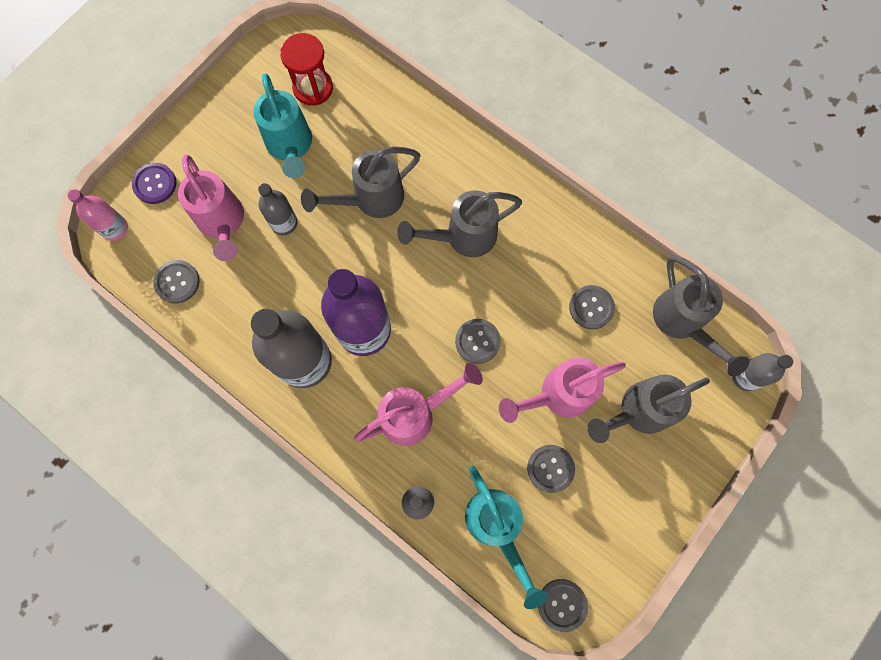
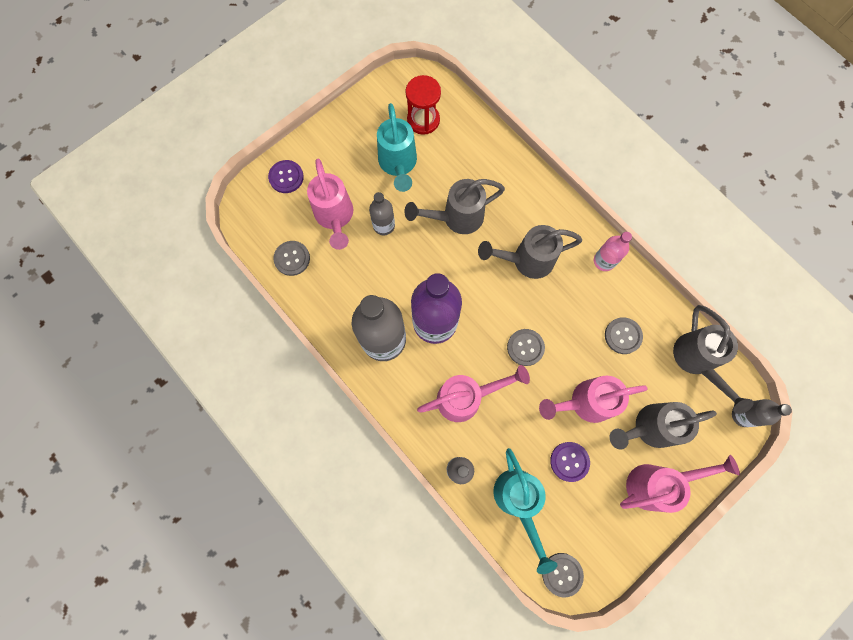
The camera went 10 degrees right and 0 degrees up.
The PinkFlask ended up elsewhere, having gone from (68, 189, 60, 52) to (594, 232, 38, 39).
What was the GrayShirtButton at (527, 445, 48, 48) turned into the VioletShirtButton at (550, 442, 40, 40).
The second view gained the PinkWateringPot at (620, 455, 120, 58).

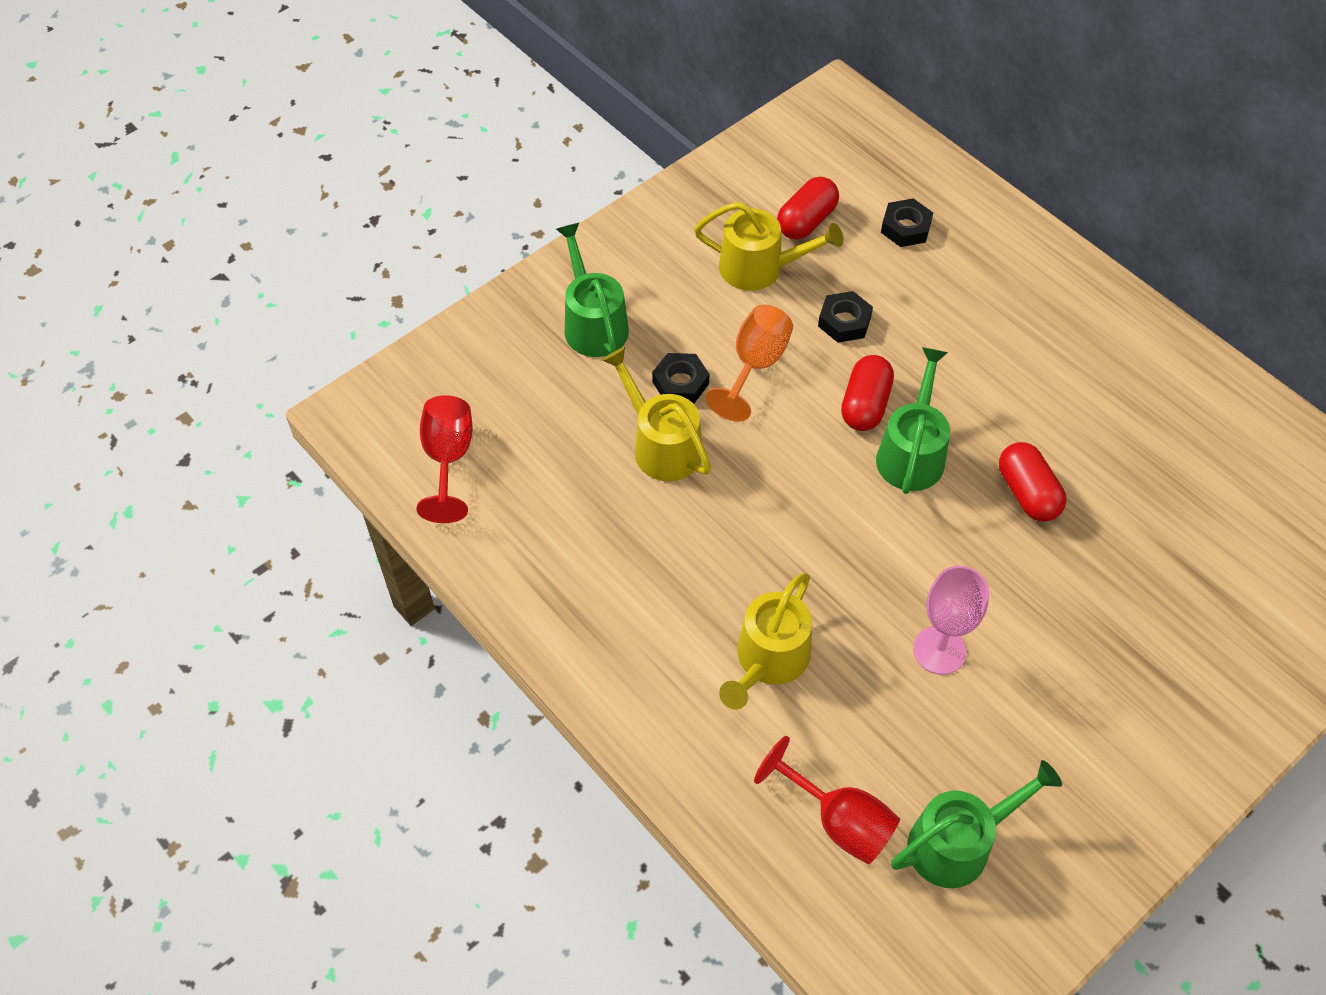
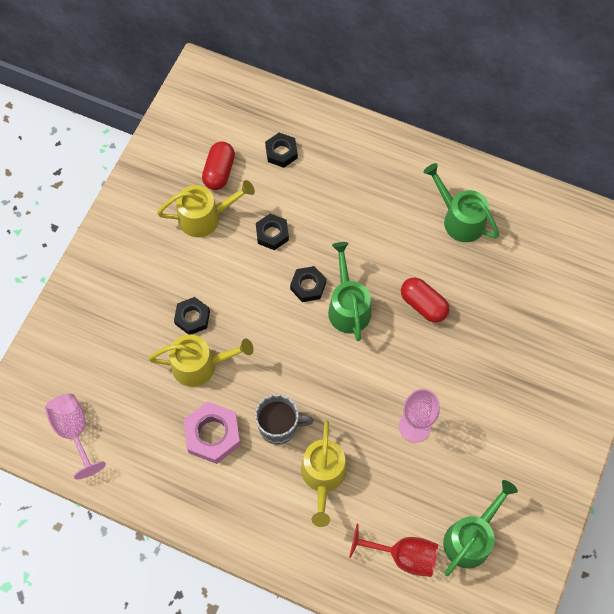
The camera went 25 degrees left and 10 degrees up.
The GreenWateringPot ended up elsewhere, having gone from (556, 223, 73, 134) to (423, 163, 76, 79).
The second view lost the BrightOrangeWineGlass at (706, 305, 87, 117).
The BrightYellowWateringPot at (602, 347, 109, 135) ended up facing another way, 150 degrees clockwise from before.
Where the ScarletPill stood at (841, 355, 53, 76), the EbonyHexNut came to stand at (290, 266, 36, 36).
What was the ScarletWineGlass at (416, 395, 57, 128) turned into the PinkWineGlass at (45, 394, 61, 85).
The second view gained the GrayCoffeeMug at (255, 394, 59, 51).
The second view gained the PinkHexNut at (184, 401, 57, 63).

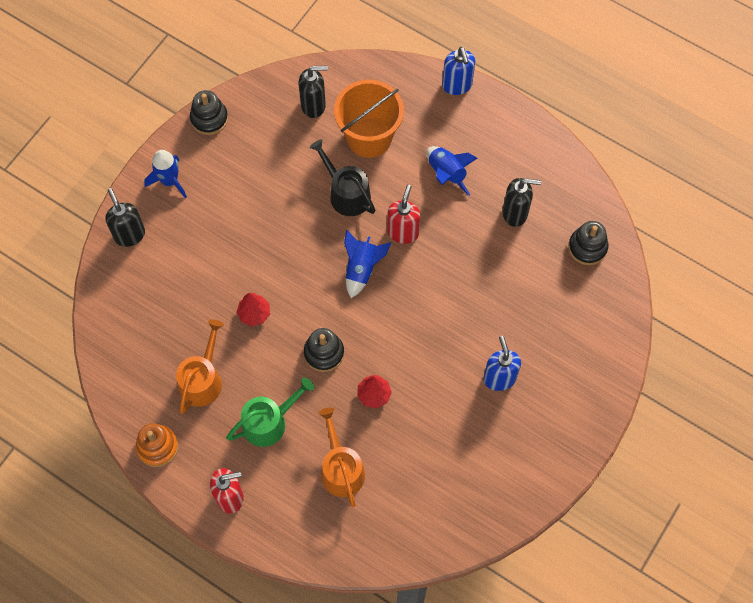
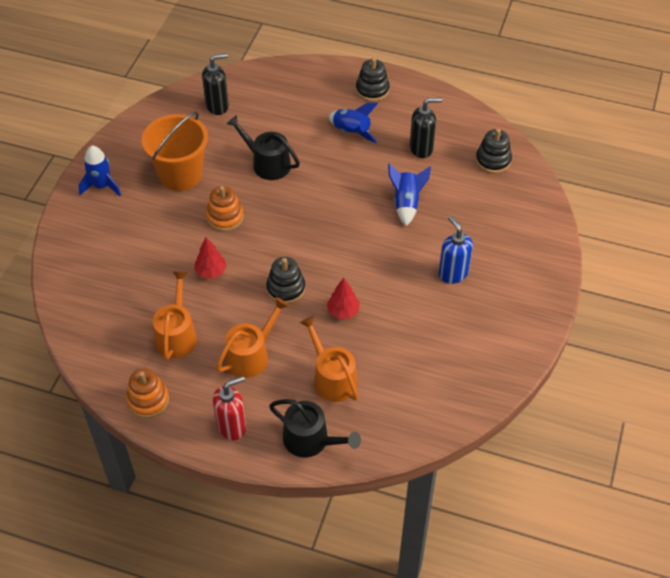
The camera went 15 degrees left and 15 degrees down.
The second view lost the BluePumpBottle at (442, 47, 33, 48).
The BrightOrangePail ended up elsewhere, having gone from (334, 80, 70, 78) to (142, 112, 66, 79).
The EbonyStackingRings ended up elsewhere, having gone from (190, 90, 38, 45) to (356, 58, 34, 44).
The second view lost the ScarletPumpBottle at (387, 185, 33, 59).
The second view lost the EbonyPumpBottle at (106, 188, 39, 59).
The BlueRocket ended up elsewhere, having gone from (344, 230, 47, 68) to (388, 163, 43, 63).
What was the GreenWateringPot at (226, 377, 88, 70) turned into the BrightOrangeWateringPot at (216, 297, 73, 81).
The second view gained the BrightOrangeStackingRings at (206, 186, 38, 46).
The second view gained the EbonyWateringPot at (269, 399, 92, 59).

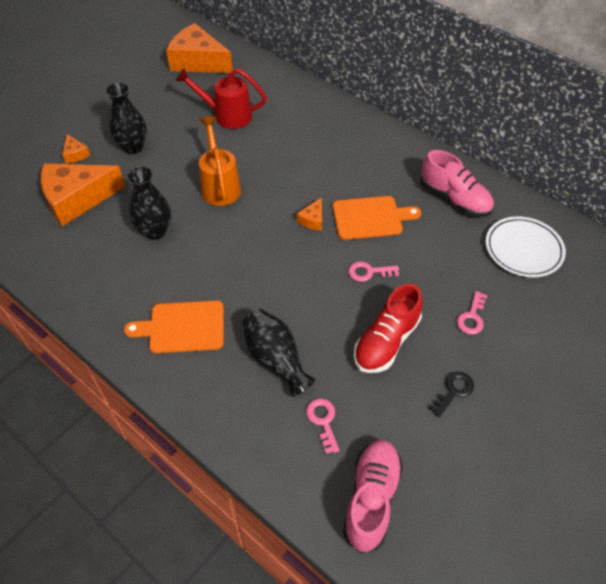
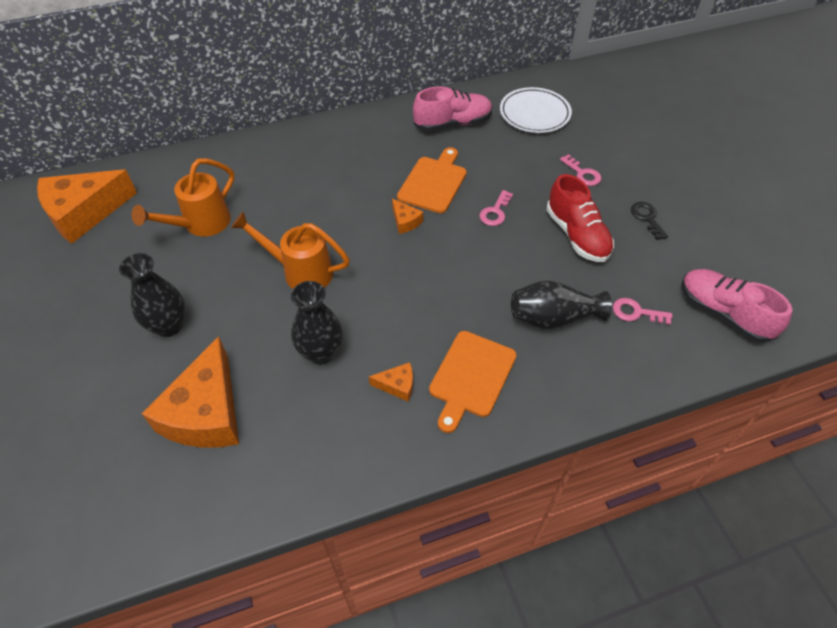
The camera went 60 degrees left and 0 degrees up.
What was the ScarletWateringPot at (176, 68, 91, 61) turned into the BrightOrangeWateringPot at (132, 158, 102, 79).
The BrightOrangeCheeseWedge ended up elsewhere, having gone from (62, 134, 28, 29) to (369, 362, 44, 40).

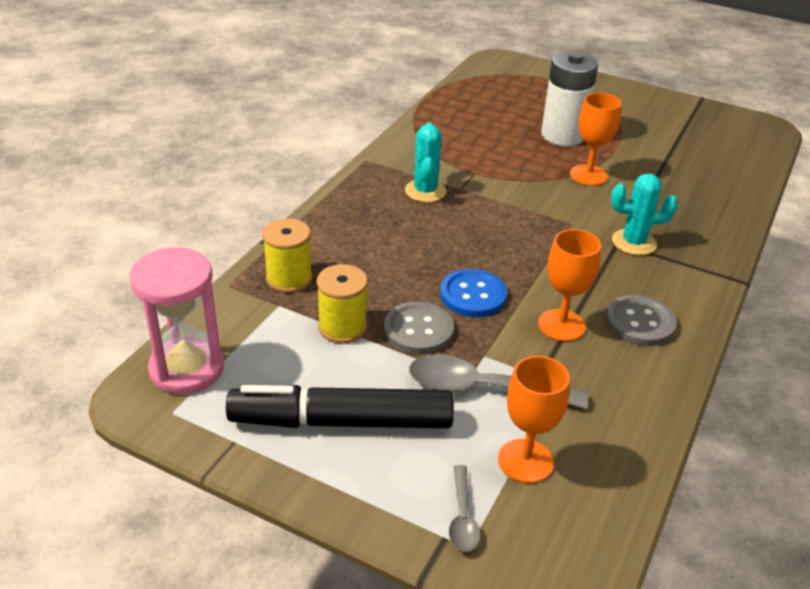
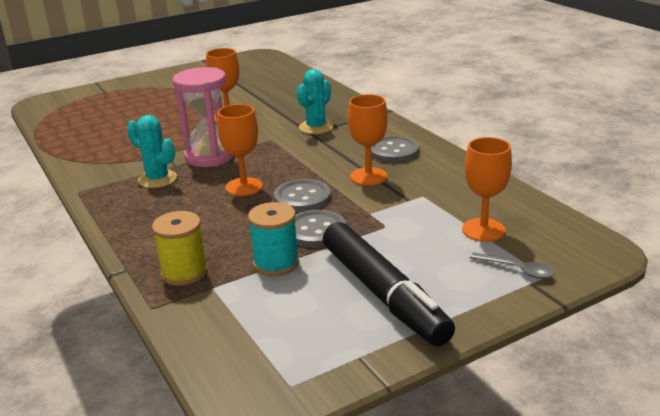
The camera went 55 degrees left and 10 degrees down.
The second view lost the PureWhiteAaBattery at (541, 52, 57, 94).
The PinkHourglass ended up elsewhere, having gone from (129, 247, 95, 147) to (173, 67, 61, 100).
What was the BrightYellowReelOfThread at (316, 264, 52, 80) turned into the TurquoiseReelOfThread at (248, 202, 51, 74).
What was the BlueShirtButton at (440, 269, 67, 48) turned into the GrayShirtButton at (274, 179, 57, 33).
The second view lost the GrayTeaspoon at (409, 354, 179, 55).
The EbonyFeltPen at (226, 385, 228, 43) ended up facing another way, 60 degrees counterclockwise from before.
The second view gained the BrightOrangeWineGlass at (217, 104, 46, 92).

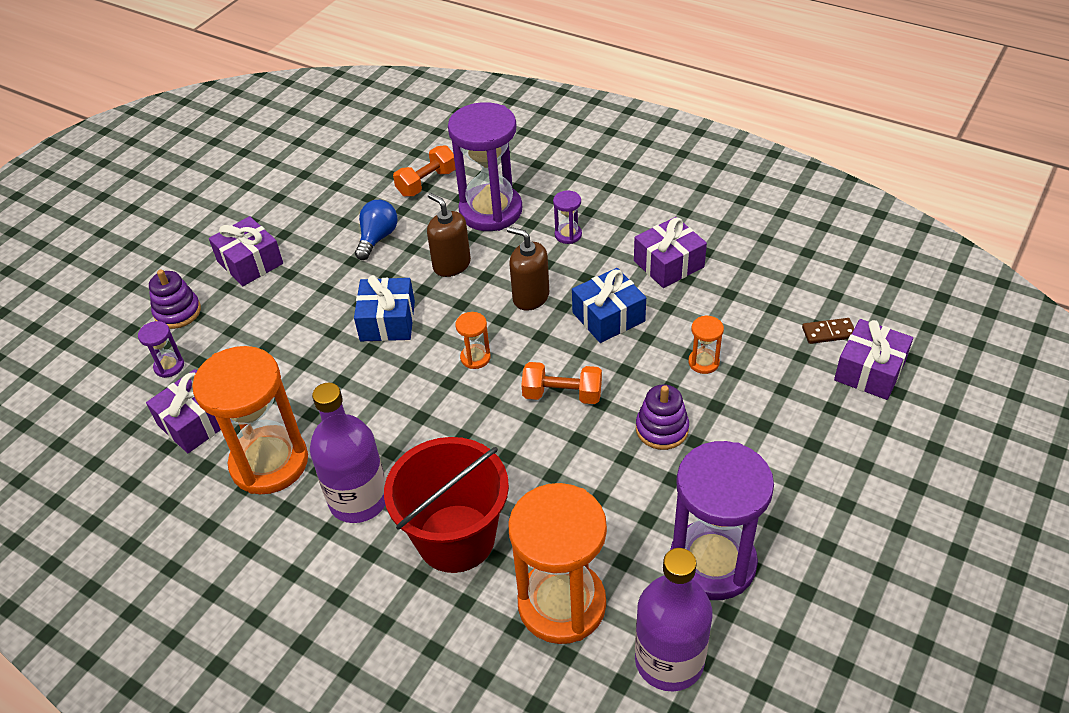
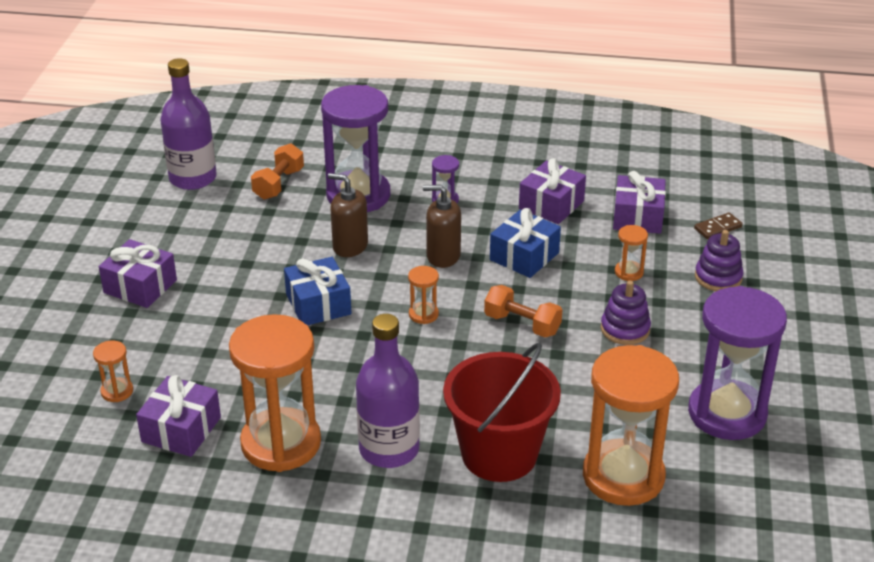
The camera went 25 degrees left and 10 degrees down.
The second view lost the BlueLightbulb at (355, 200, 43, 60).
The VioletStackingRings ended up elsewhere, having gone from (149, 270, 52, 59) to (695, 230, 49, 61).
The VioletWrappedGift ended up elsewhere, having gone from (834, 319, 79, 81) to (613, 171, 53, 63).
What was the VioletHourglass at (138, 321, 46, 57) turned into the BrightOrangeHourglass at (93, 340, 40, 62).
The BrightOrangeDumbbell at (521, 362, 81, 42) ended up facing another way, 45 degrees clockwise from before.
The VioletFlask ended up elsewhere, having gone from (635, 548, 77, 144) to (160, 58, 57, 132).

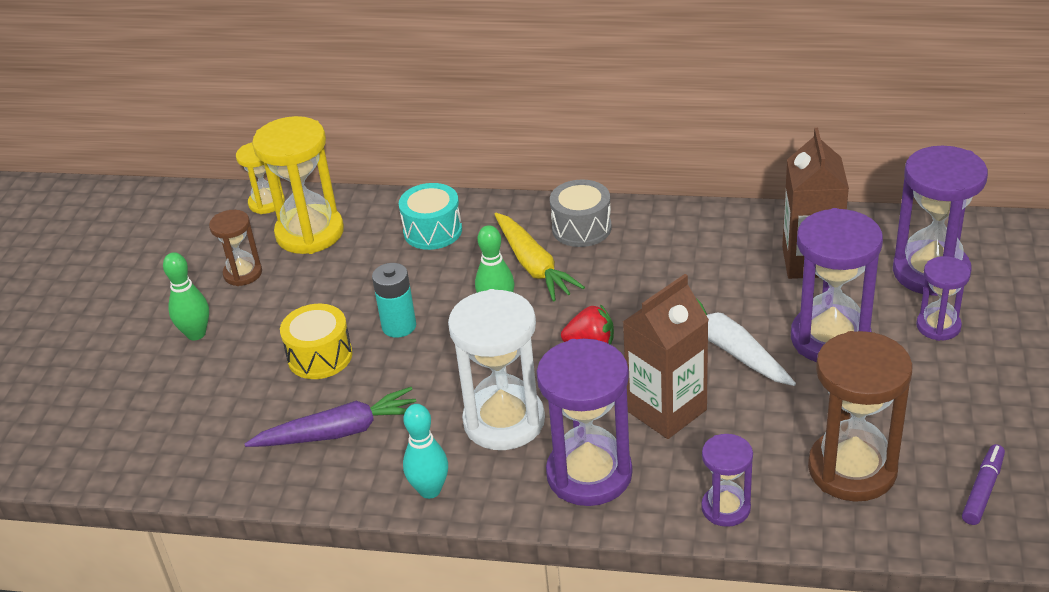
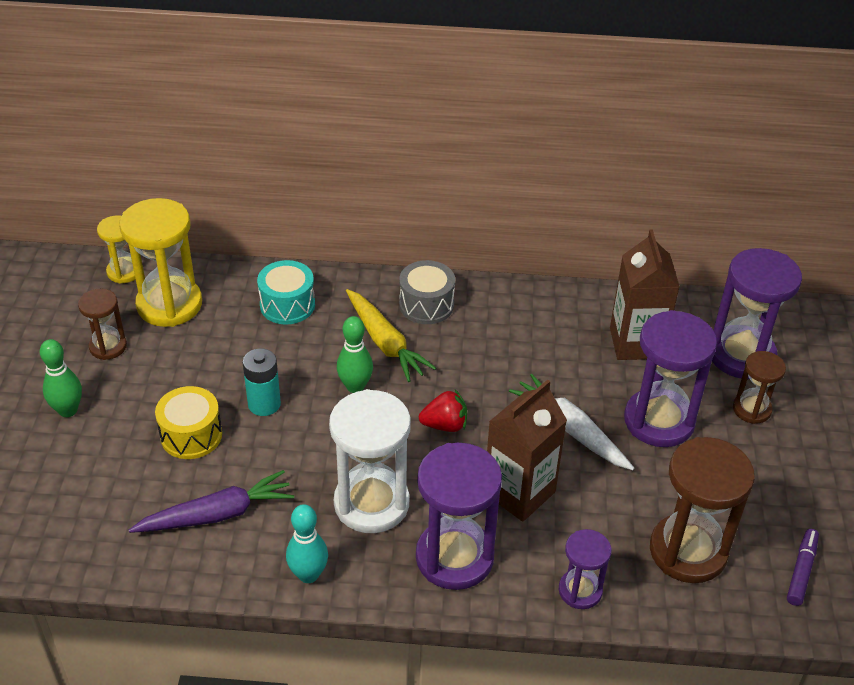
The camera went 10 degrees left and 5 degrees up.
What was the VioletHourglass at (916, 256, 55, 85) turned into the BrownHourglass at (733, 351, 53, 73).

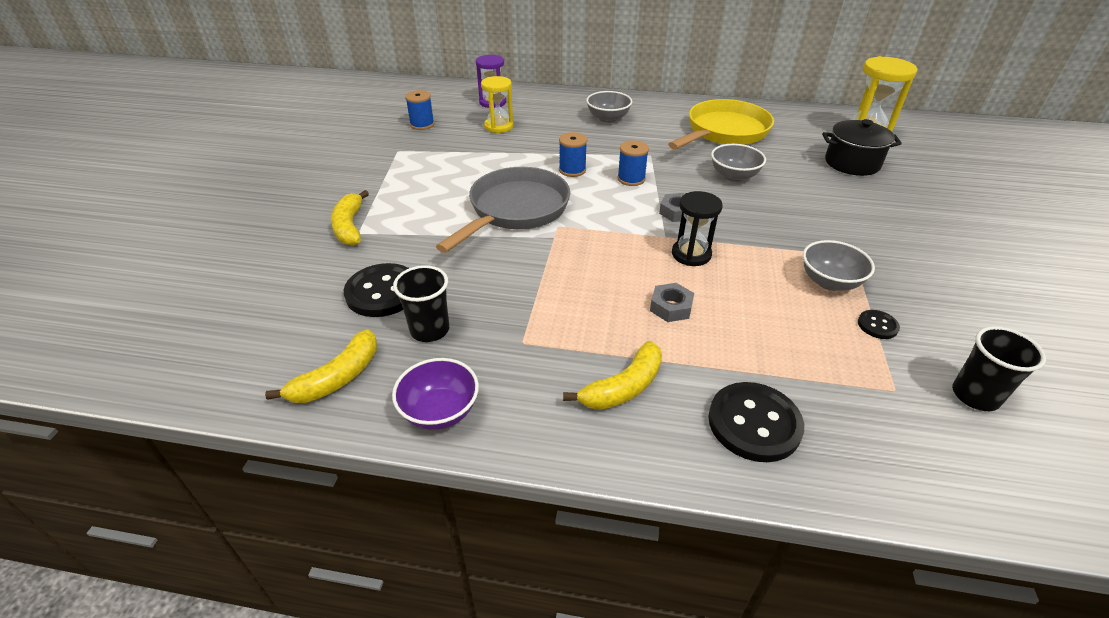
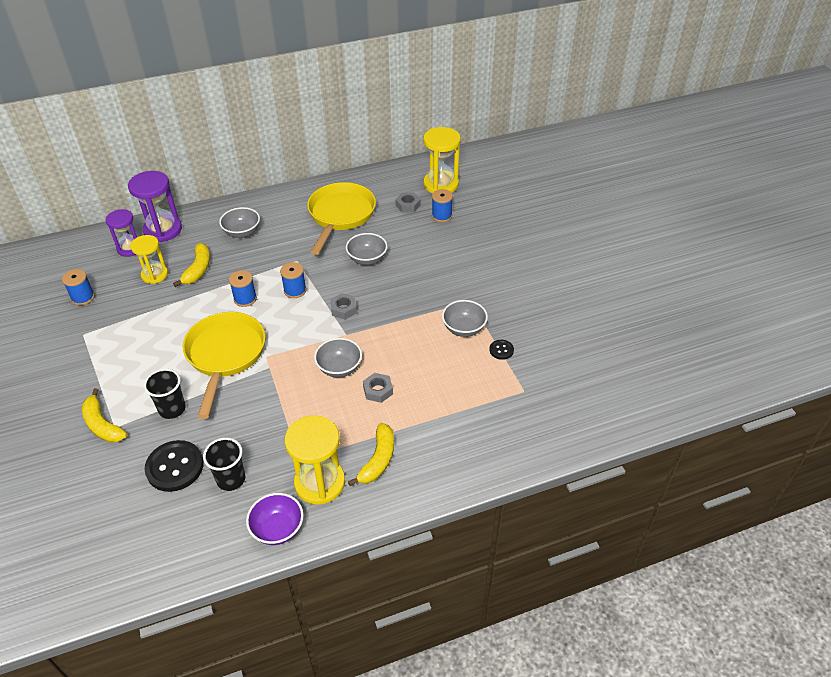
The camera went 30 degrees left and 5 degrees up.
Where the EbonyCookingPot stood at (822, 119, 80, 57), the BlueReelOfThread came to stand at (432, 189, 21, 33).
What was the GrayFryingPan at (436, 167, 134, 86) turned into the BrightYellowFryingPan at (183, 312, 83, 107).
The second view lost the EbonyHourglass at (672, 191, 51, 75).
The EbonyBeaker ended up elsewhere, having gone from (952, 326, 94, 85) to (144, 369, 42, 50).
The BrightYellowBananaFruit ended up elsewhere, having gone from (265, 329, 112, 74) to (173, 243, 37, 44).
The second view lost the EbonyShirtButton at (708, 382, 96, 80).
The second view gained the VioletHourglass at (128, 171, 54, 71).
The second view gained the GrayHexNut at (395, 193, 26, 19).
The second view gained the GrayServingBowl at (314, 338, 48, 40).
The second view gained the BrightYellowHourglass at (285, 415, 60, 90).

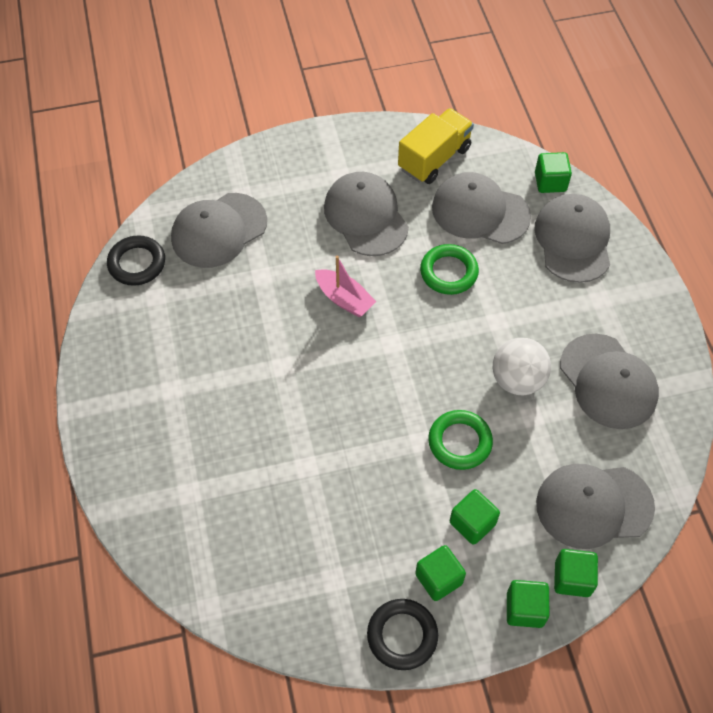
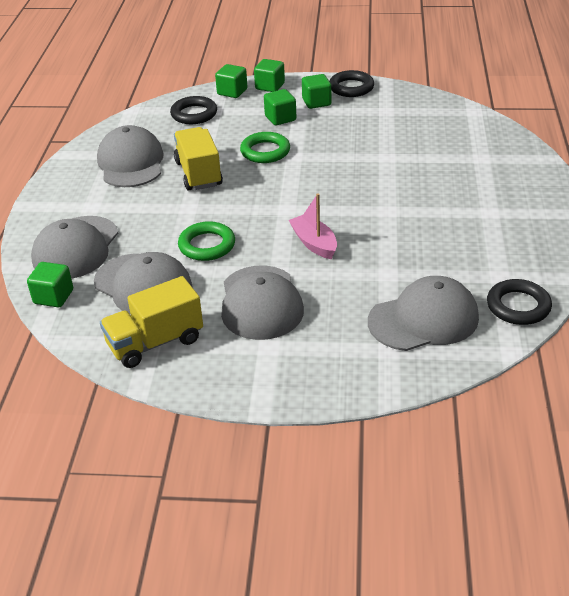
The camera went 160 degrees left and 20 degrees down.
Where the PureWhitePlayBall stood at (493, 338, 58, 57), the BrightYellowLorry came to stand at (174, 127, 49, 64).
Where the GrayPeakedCap stood at (536, 464, 119, 85), the EbonyRing came to stand at (170, 96, 47, 28).

